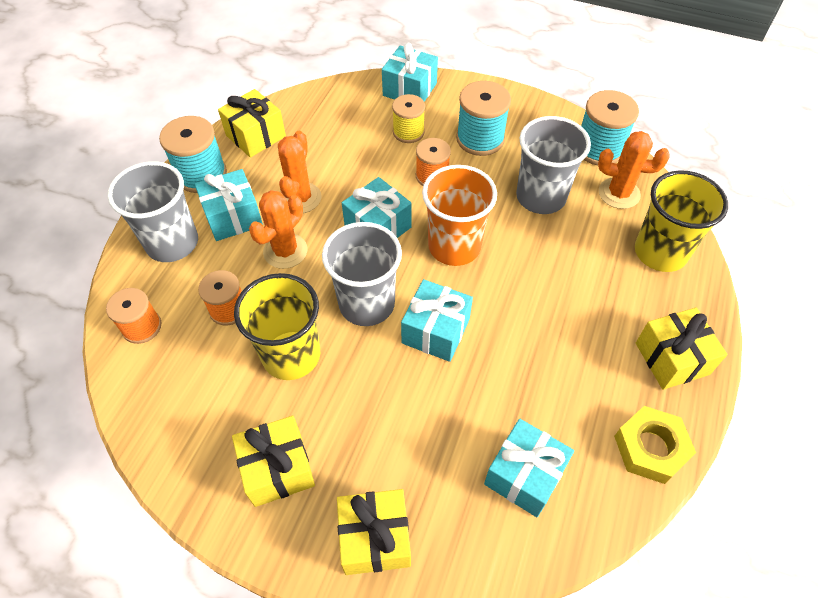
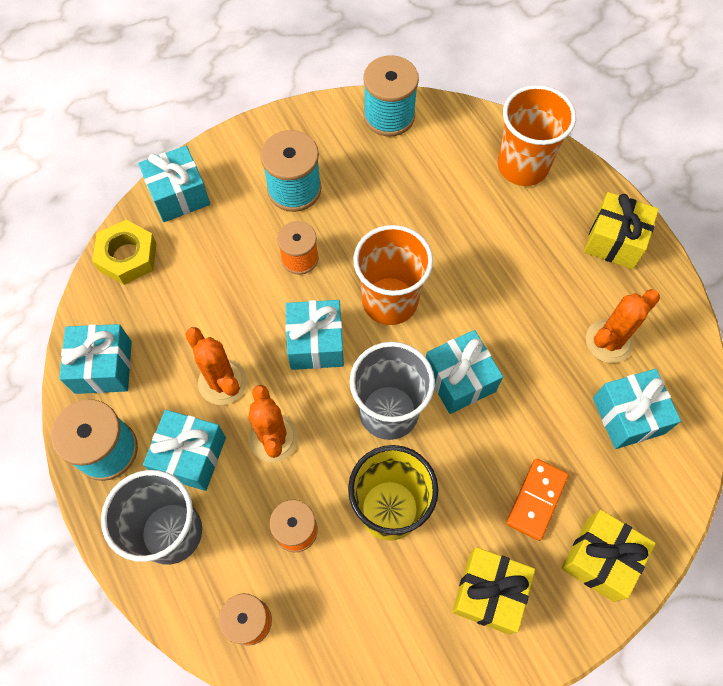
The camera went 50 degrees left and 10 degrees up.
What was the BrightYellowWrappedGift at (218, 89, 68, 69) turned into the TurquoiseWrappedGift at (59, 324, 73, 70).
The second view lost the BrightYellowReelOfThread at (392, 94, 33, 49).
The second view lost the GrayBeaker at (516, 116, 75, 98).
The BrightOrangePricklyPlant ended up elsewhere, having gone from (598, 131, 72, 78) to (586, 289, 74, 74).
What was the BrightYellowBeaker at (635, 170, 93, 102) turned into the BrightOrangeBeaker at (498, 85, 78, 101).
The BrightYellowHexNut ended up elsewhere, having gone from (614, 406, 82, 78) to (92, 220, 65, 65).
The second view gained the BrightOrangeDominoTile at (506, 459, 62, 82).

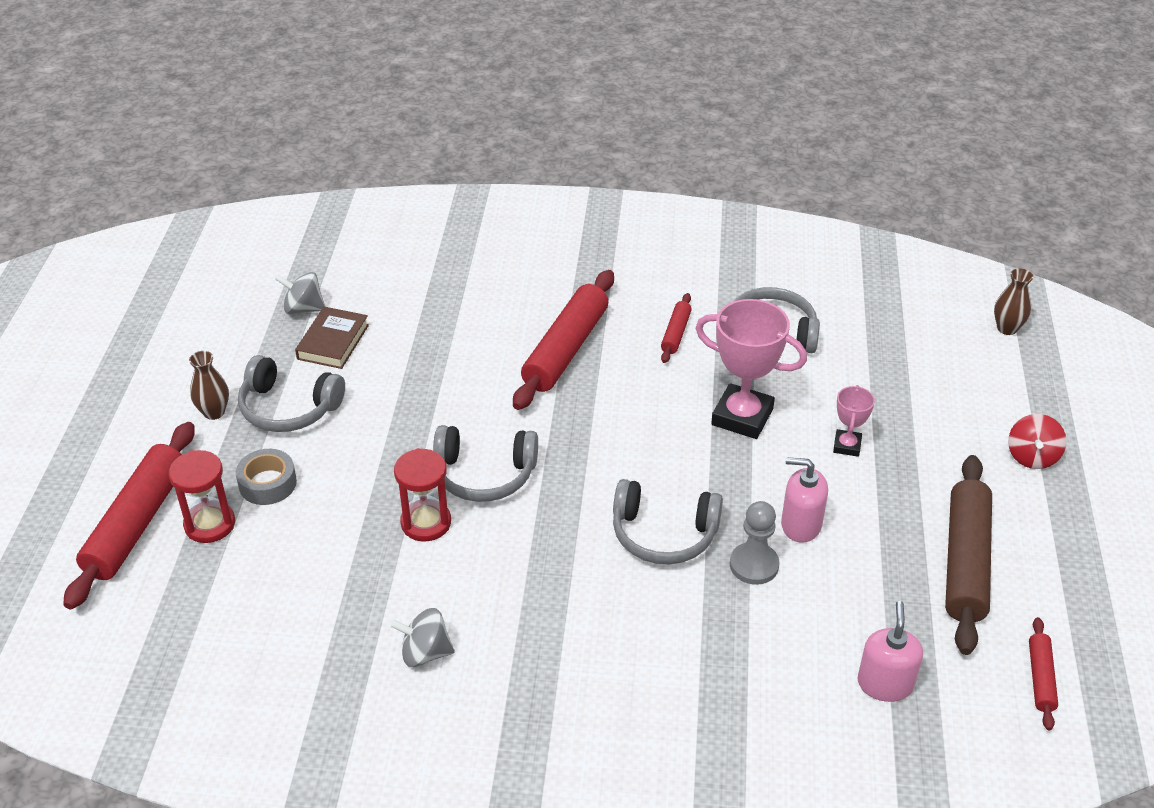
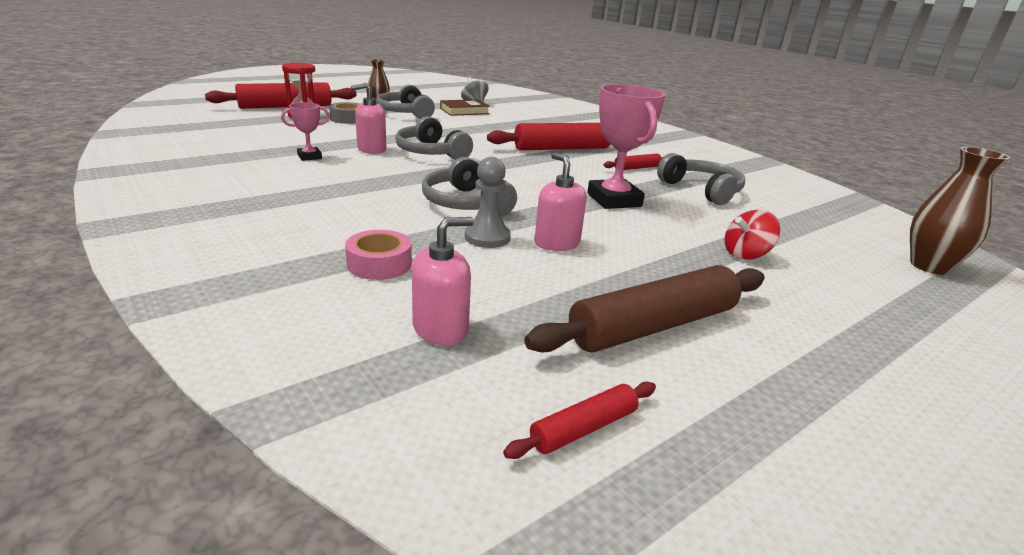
The camera went 45 degrees right and 15 degrees down.
The size of the BrownVase at (994, 268, 39, 67) changed by a factor of 1.60.
The PinkPrizeCup ended up elsewhere, having gone from (833, 385, 42, 72) to (281, 102, 49, 59).
The ScarletSpinningTop ended up elsewhere, having gone from (1008, 414, 59, 55) to (725, 210, 55, 50).
Where the ScarletHourglass stood at (394, 448, 57, 93), the PinkPumpBottle came to stand at (351, 83, 35, 71).
The second view lost the GraySpinningTop at (390, 608, 65, 59).
The second view gained the PinkStickyTape at (345, 230, 67, 50).

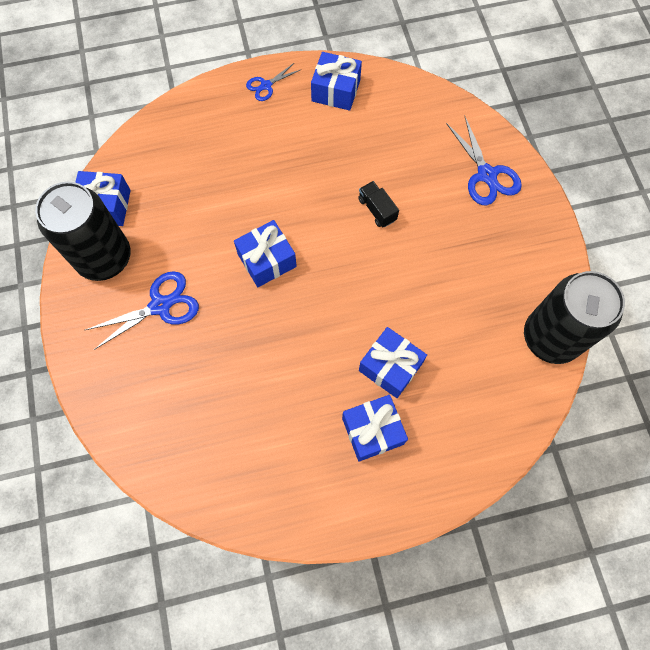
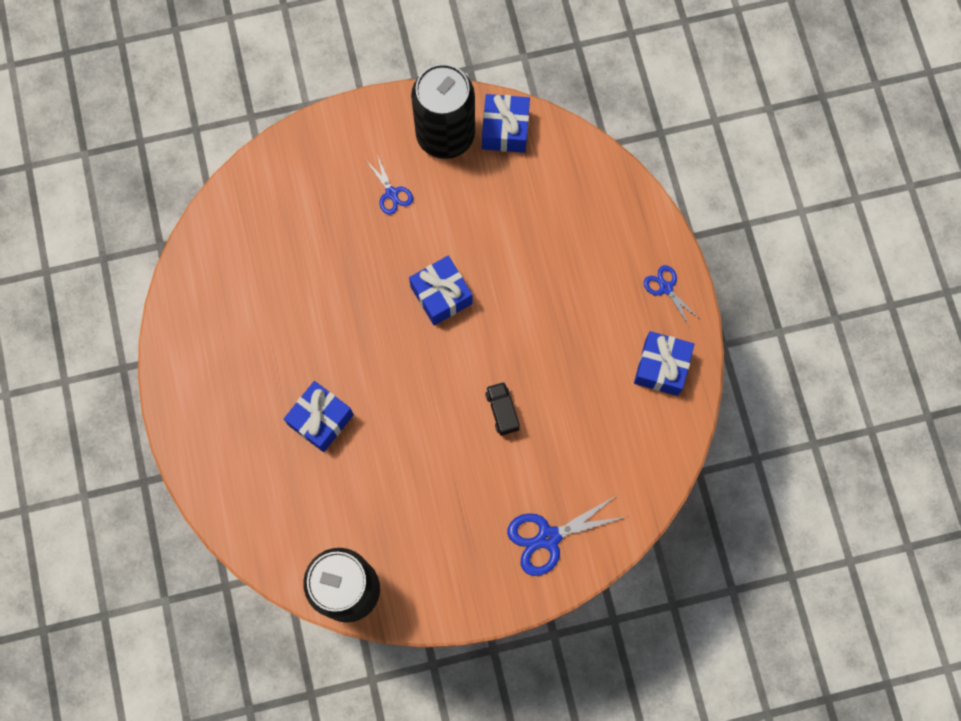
The camera went 90 degrees right and 5 degrees up.
The EbonyLorry at (358, 181, 41, 47) ended up facing another way, 75 degrees counterclockwise from before.
The size of the BlueScissors at (85, 271, 114, 79) changed by a factor of 0.58.
The second view lost the BlueWrappedGift at (342, 395, 66, 67).

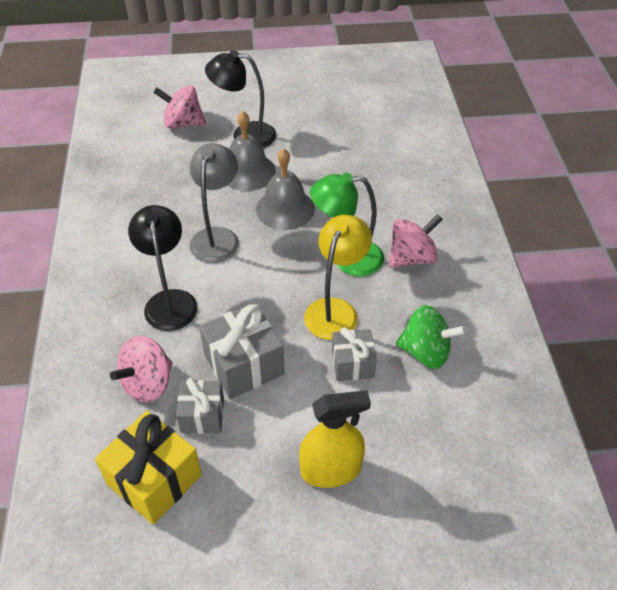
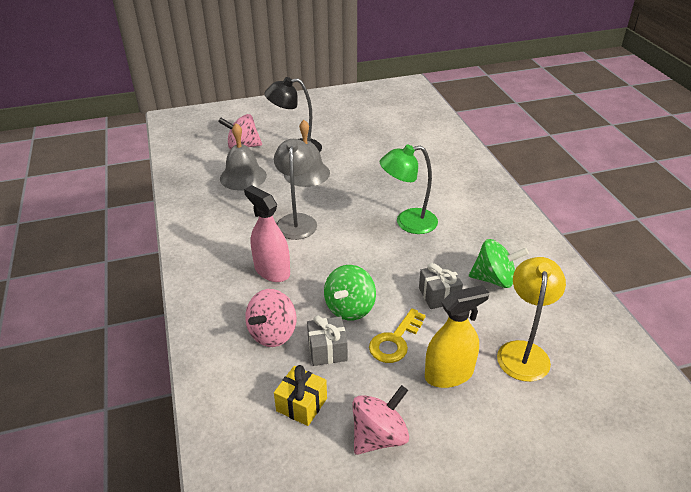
The camera went 10 degrees left and 10 degrees down.
The GraySchoolBell ended up elsewhere, having gone from (256, 148, 59, 82) to (220, 123, 47, 68).
Where the EbonyReadingLamp stood at (128, 205, 70, 126), the PinkSprayCleaner came to stand at (244, 185, 46, 97).
The PinkSpinningTop ended up elsewhere, having gone from (389, 214, 54, 54) to (352, 385, 57, 70).
The BrightYellowReadingLamp ended up elsewhere, having gone from (304, 215, 68, 125) to (497, 257, 69, 125).
Where the GrayWrappedGift stood at (199, 303, 86, 96), the GreenSpinningTop came to stand at (324, 265, 52, 55).
The size of the BrightYellowWrappedGift at (95, 411, 107, 114) changed by a factor of 0.63.
The second view gained the BrightYellowDoorKey at (369, 308, 57, 55).

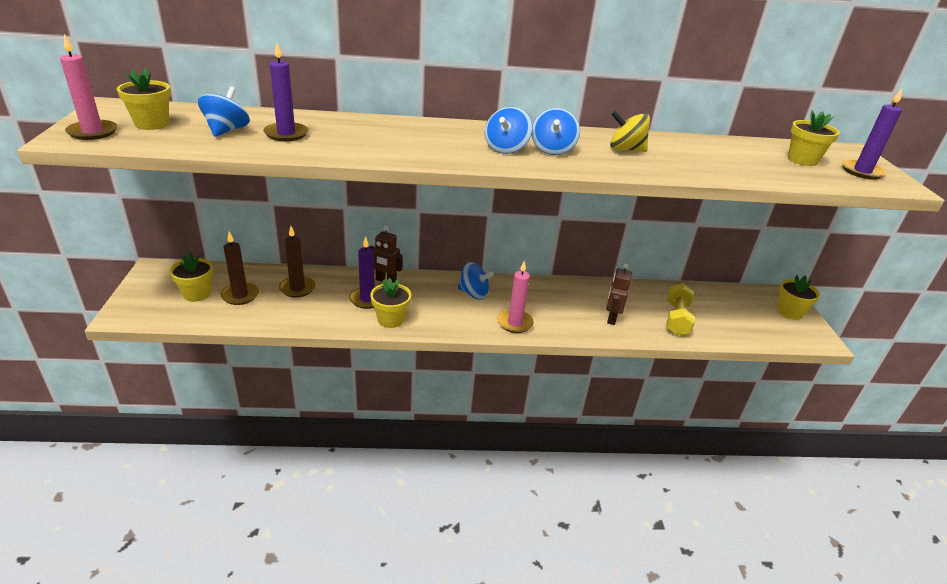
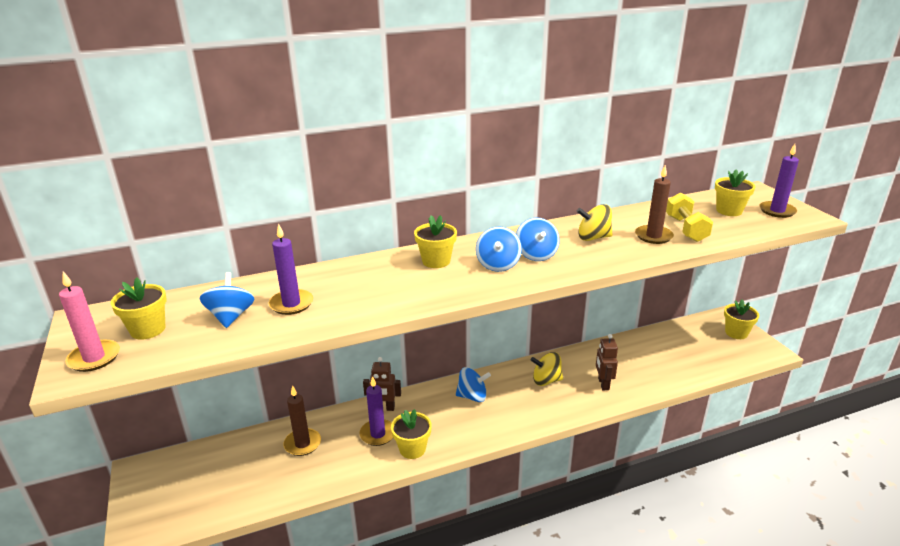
The camera went 15 degrees left and 5 degrees down.
The BrownWaxCandle ended up elsewhere, having gone from (220, 232, 39, 73) to (635, 165, 39, 79).
The BrightYellowPlantPot ended up elsewhere, having gone from (169, 253, 44, 49) to (414, 215, 43, 53).
The second view lost the PinkWaxCandle at (497, 261, 37, 72).
The BrightYellowDumbbell ended up elsewhere, having gone from (666, 283, 29, 52) to (666, 192, 47, 50).
The second view gained the BrightYellowSpinningTop at (531, 352, 32, 34).

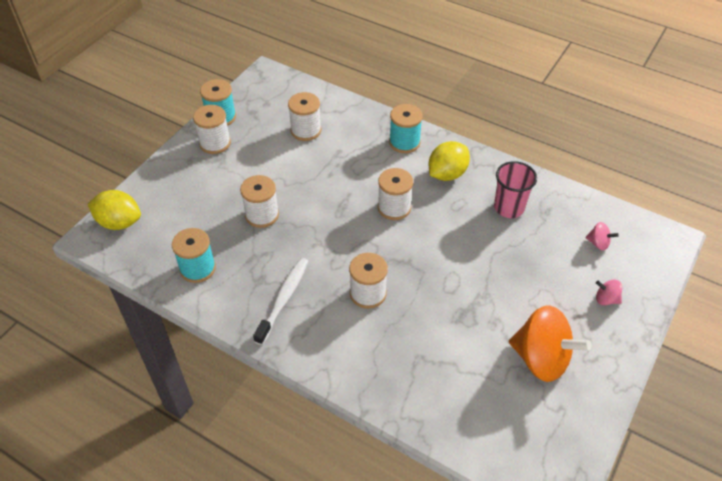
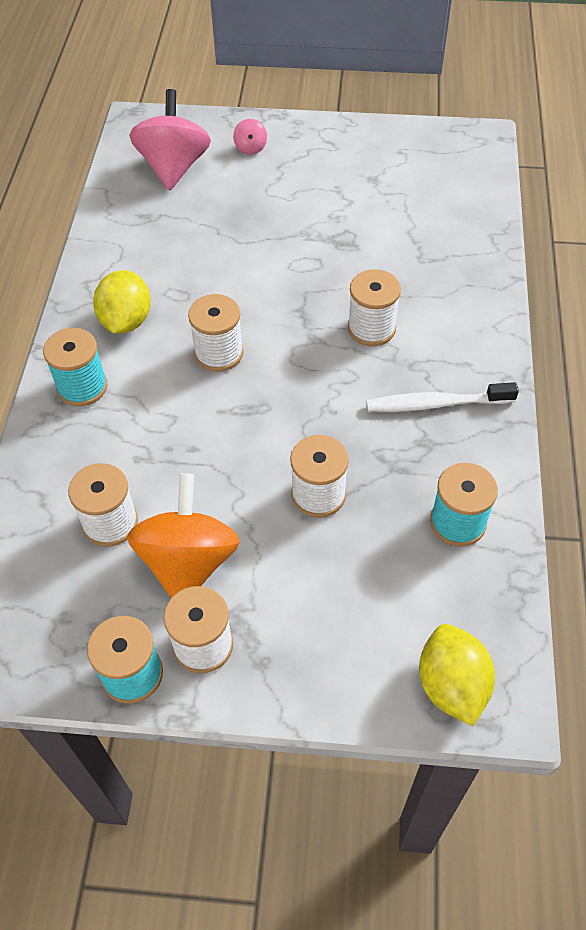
The camera went 115 degrees left and 5 degrees up.
The BrightYellowLemon at (429, 141, 41, 40) ended up facing another way, 75 degrees clockwise from before.
The second view lost the PinkBeaker at (494, 161, 43, 57).
The size of the PinkSpinningTop at (585, 222, 34, 29) changed by a factor of 2.31.
The BrightOrangeSpinningTop ended up elsewhere, having gone from (509, 305, 82, 77) to (127, 473, 113, 125).

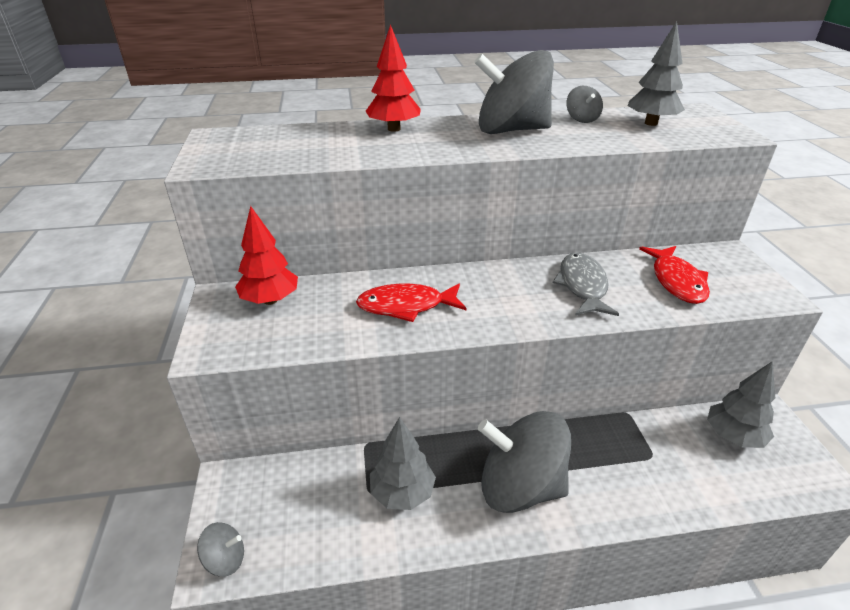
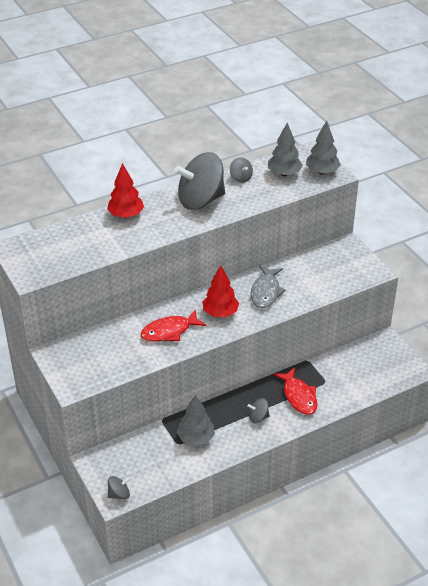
The camera went 20 degrees left and 5 degrees up.
The ScarletToyTree ended up elsewhere, having gone from (235, 206, 63, 99) to (202, 265, 37, 52).
The ScarletFishFigure ended up elsewhere, having gone from (639, 246, 71, 58) to (273, 368, 45, 47).
The GrayFishFigure at (553, 253, 66, 63) ended up facing another way, 150 degrees counterclockwise from before.
The GrayToyTree ended up elsewhere, having gone from (707, 361, 68, 87) to (306, 121, 35, 54).
The size of the GraySpinningTop at (478, 411, 93, 102) changed by a factor of 0.42.

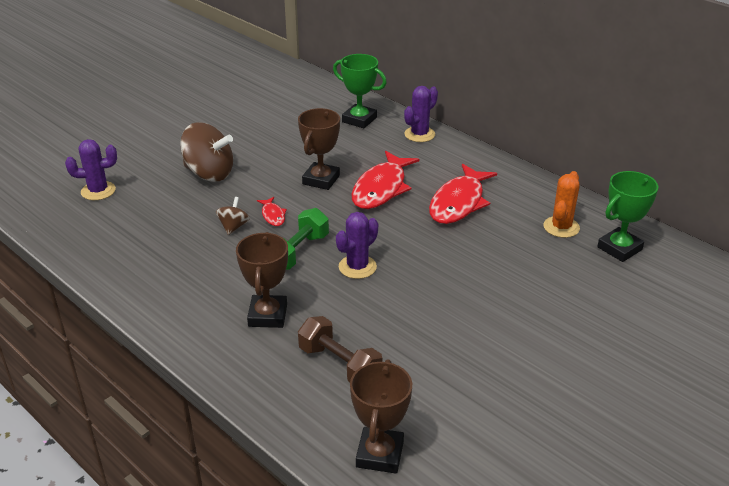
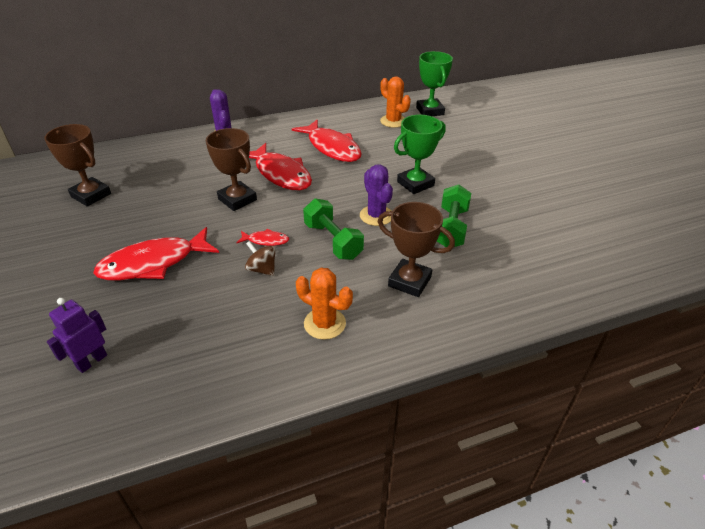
The camera went 65 degrees left and 5 degrees up.
The GreenPrizeCup ended up elsewhere, having gone from (333, 54, 54, 74) to (394, 115, 52, 79).
Where the BrownSpinningTop stood at (180, 122, 53, 60), the ScarletFishFigure came to stand at (93, 227, 126, 54).
Where the VioletPricklyPlant stood at (65, 139, 52, 61), the VioletRobotFigure came to stand at (47, 298, 60, 75).
The second view lost the BrownDumbbell at (298, 316, 84, 66).
The BrownPrizeCup ended up elsewhere, having gone from (350, 359, 62, 115) to (44, 124, 67, 83).
The second view gained the GreenDumbbell at (437, 184, 34, 63).
The second view gained the BrightOrangePricklyPlant at (296, 268, 57, 72).

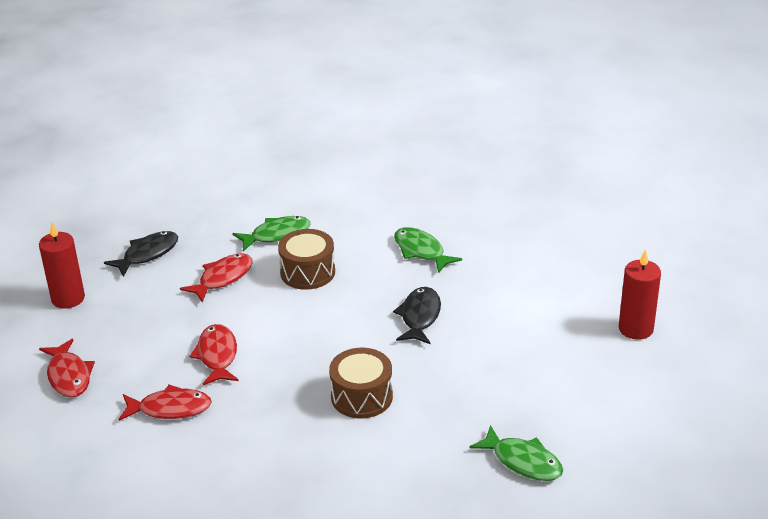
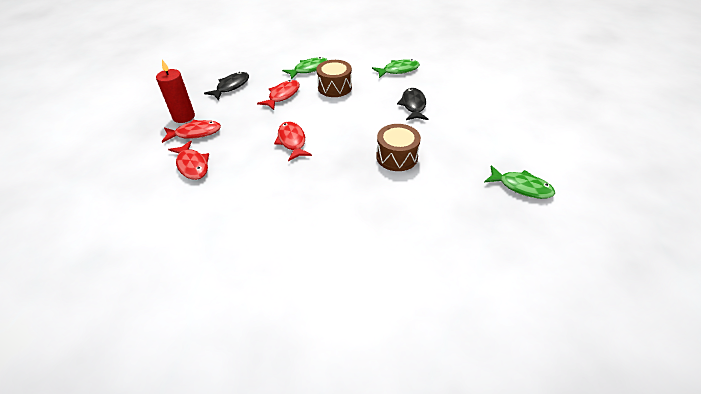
The camera went 10 degrees left and 10 degrees up.
The GreenFishFigure at (394, 227, 68, 46) ended up facing another way, 120 degrees clockwise from before.
The second view lost the ScarletWaxCandle at (619, 249, 42, 91).
The ScarletFishFigure ended up elsewhere, having gone from (118, 385, 94, 36) to (162, 120, 59, 23).

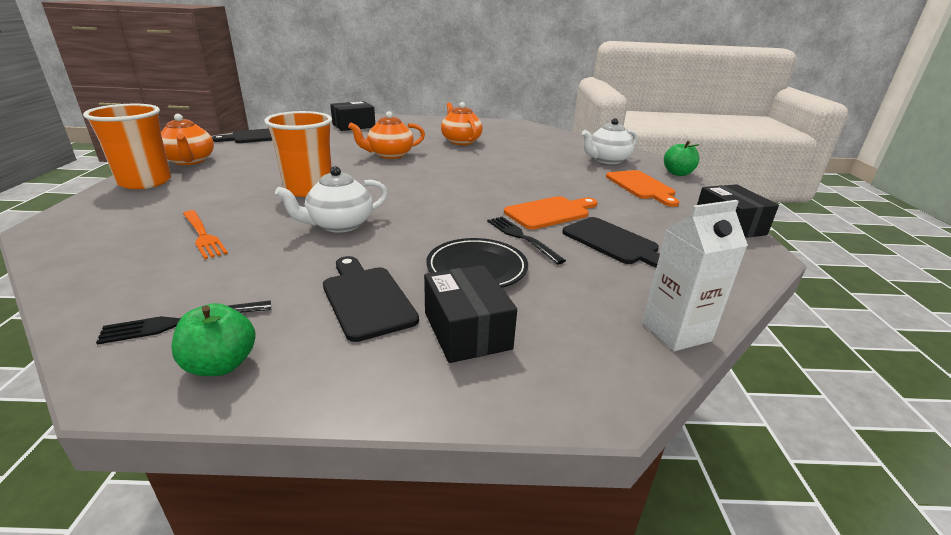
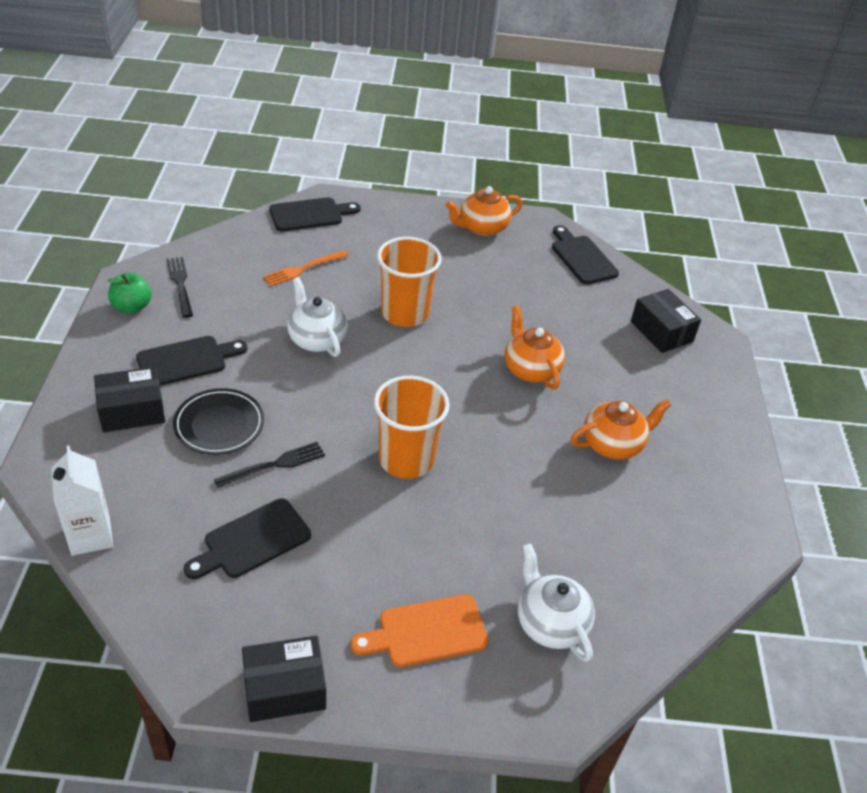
The camera went 90 degrees right and 15 degrees up.
The BrightOrangeBeaker ended up elsewhere, having gone from (83, 104, 88, 85) to (374, 376, 76, 103).
The second view lost the GreenAppleFruit at (664, 141, 36, 35).
The second view lost the BrightOrangeChoppingBoard at (504, 196, 94, 34).
The second view gained the EbonyChoppingBoard at (269, 197, 92, 34).

